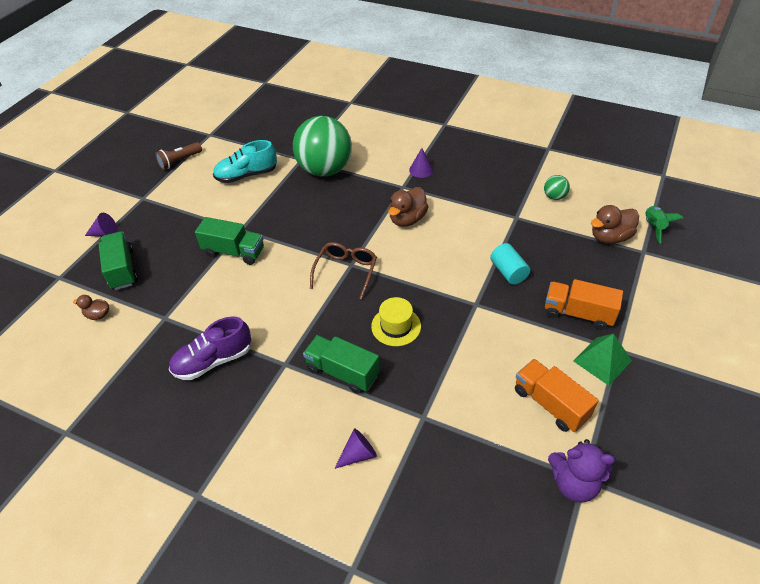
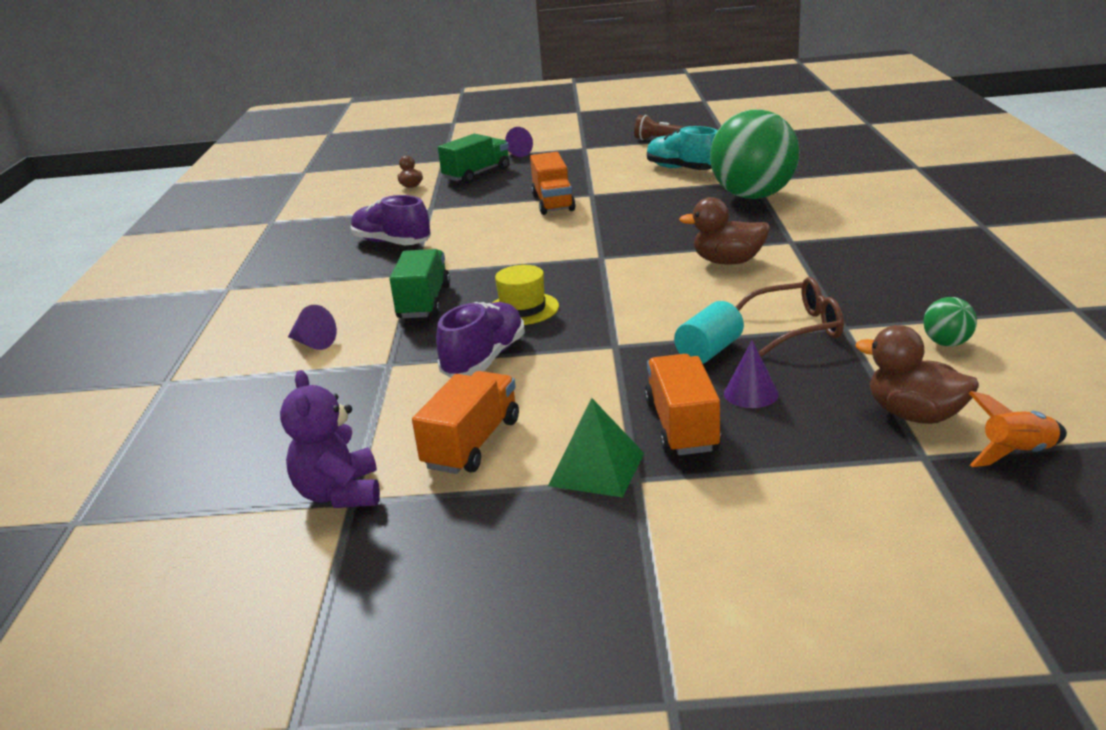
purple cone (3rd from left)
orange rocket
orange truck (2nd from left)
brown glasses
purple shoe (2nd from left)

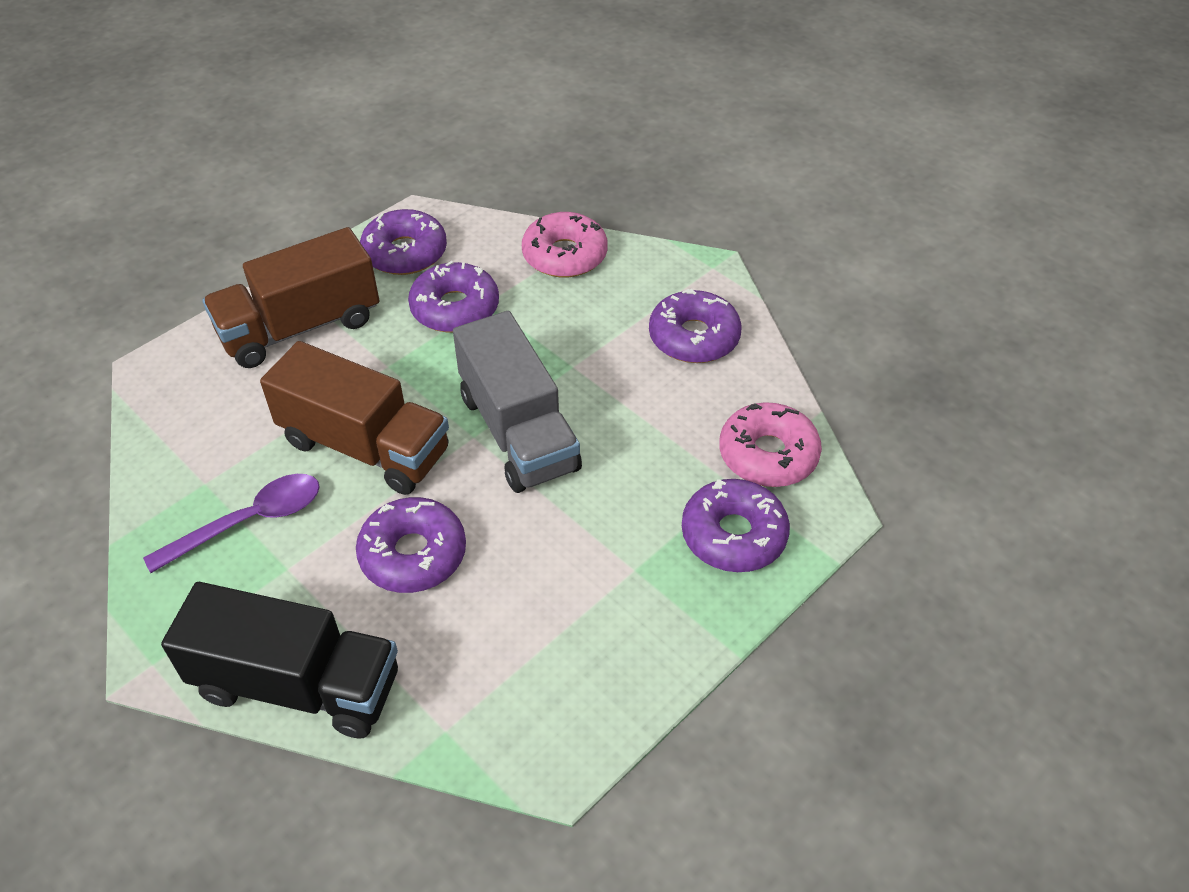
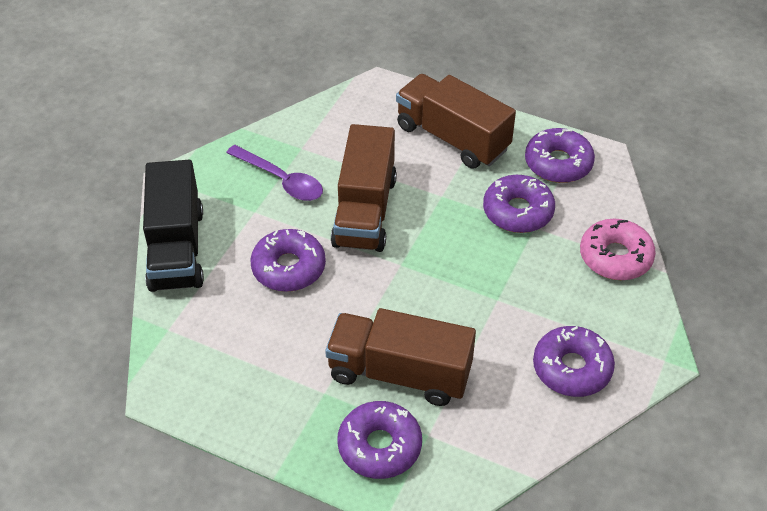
grey truck
pink donut (2nd from left in the first image)
brown truck (2nd from left)

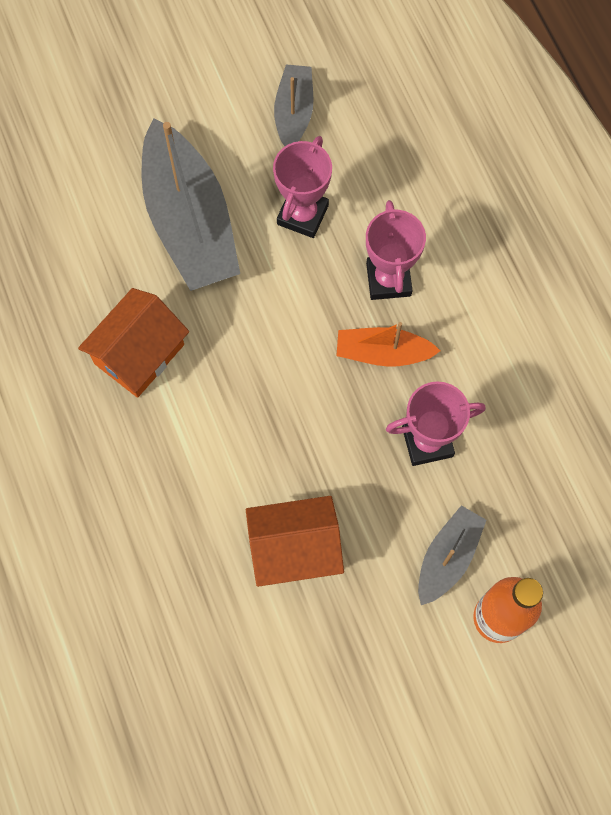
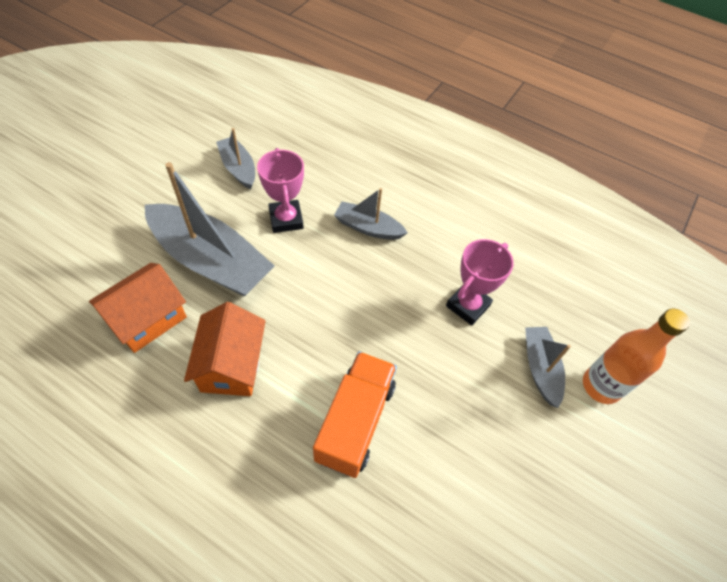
grey boat (3rd from left)
orange boat
orange house (1st from left)
orange truck

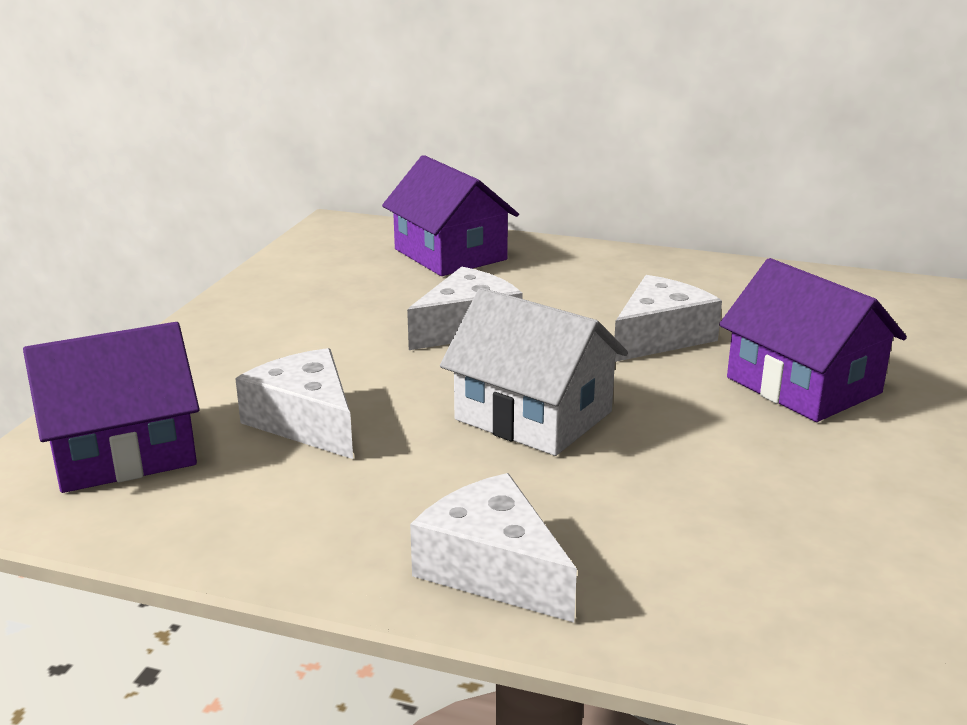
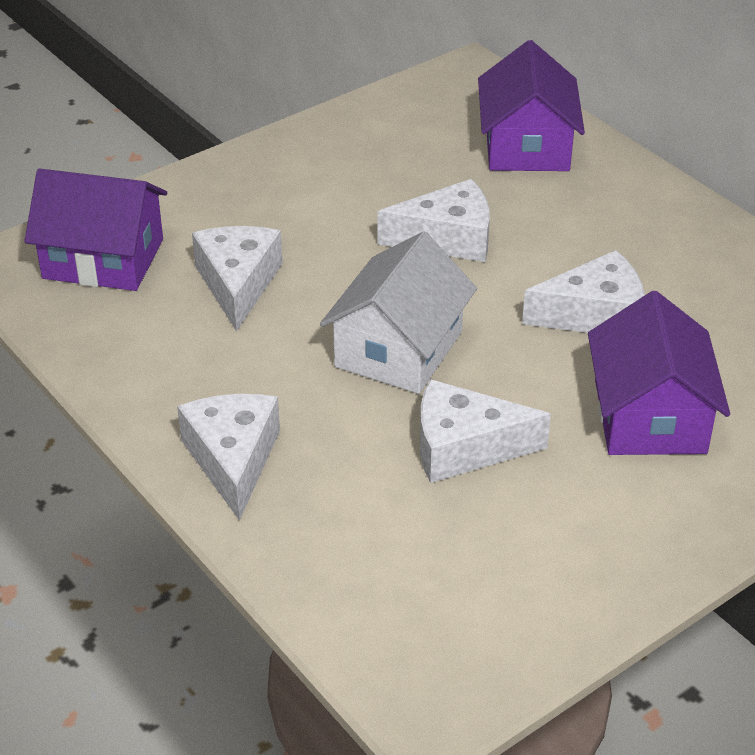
white house
white cheese (4th from left)

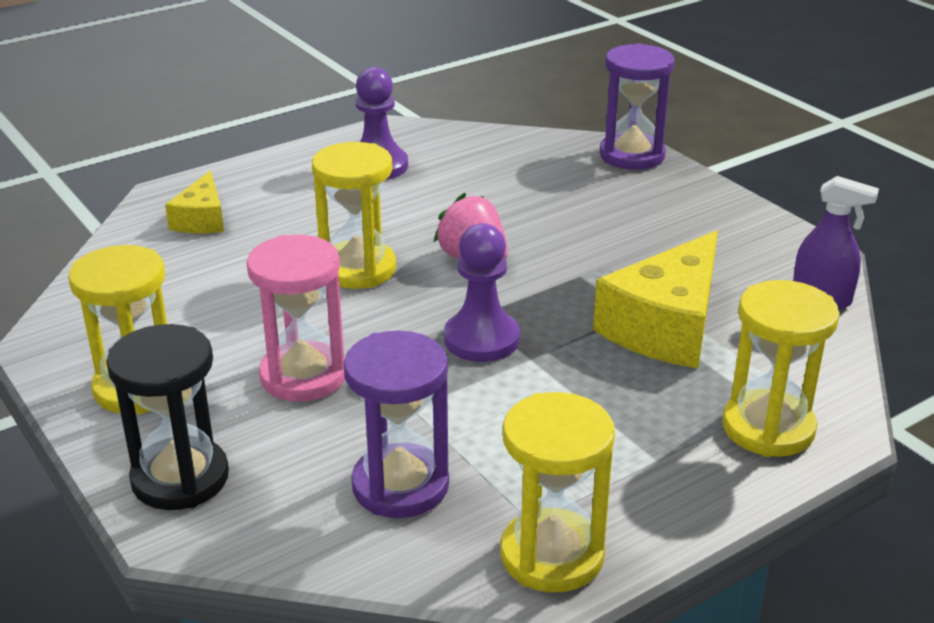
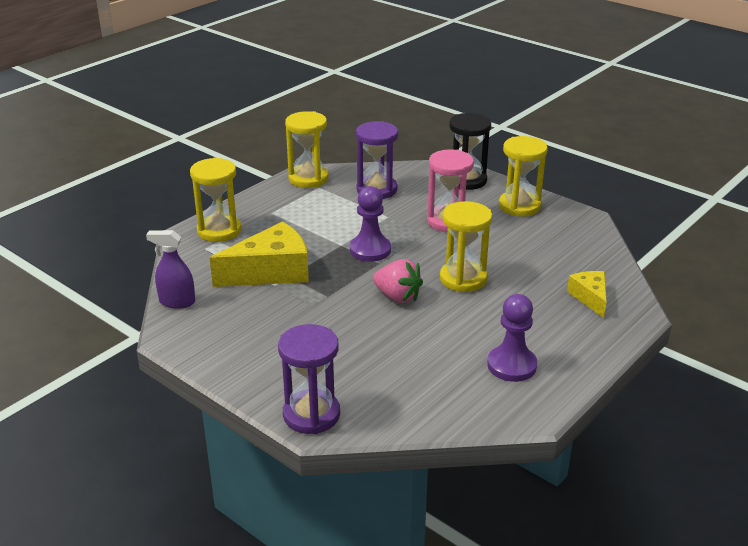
yellow cheese (1st from left)

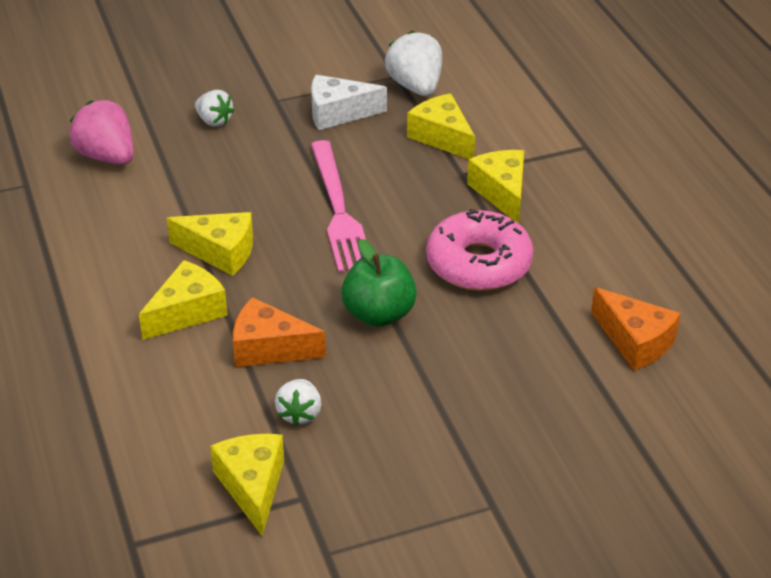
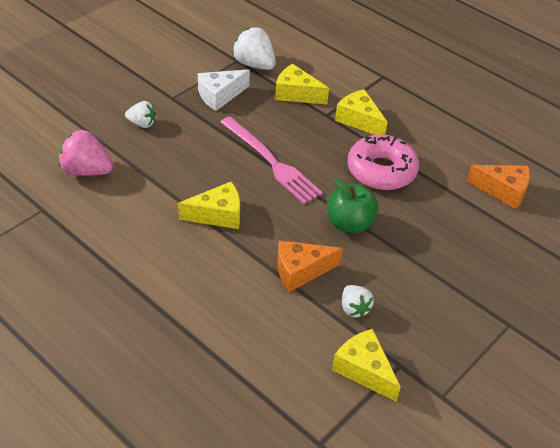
yellow cheese (1st from left in the first image)

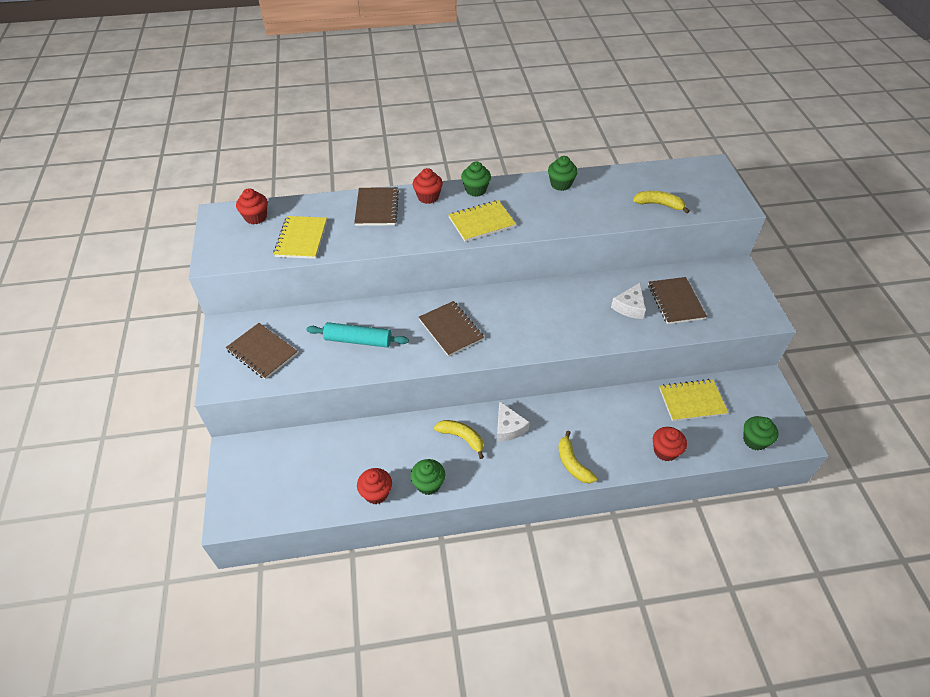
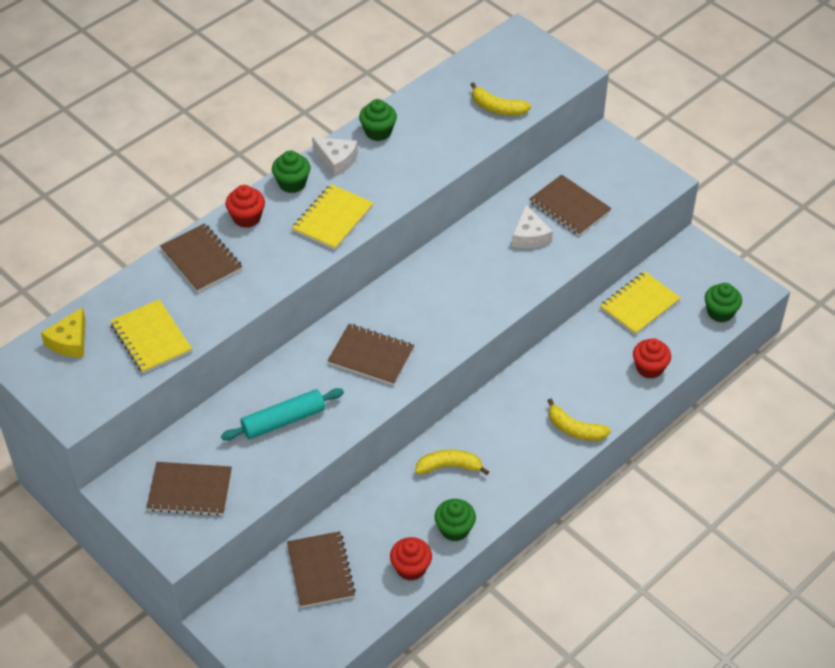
yellow cheese
yellow banana (2nd from left)
white cheese (1st from left)
brown notebook (3rd from left)

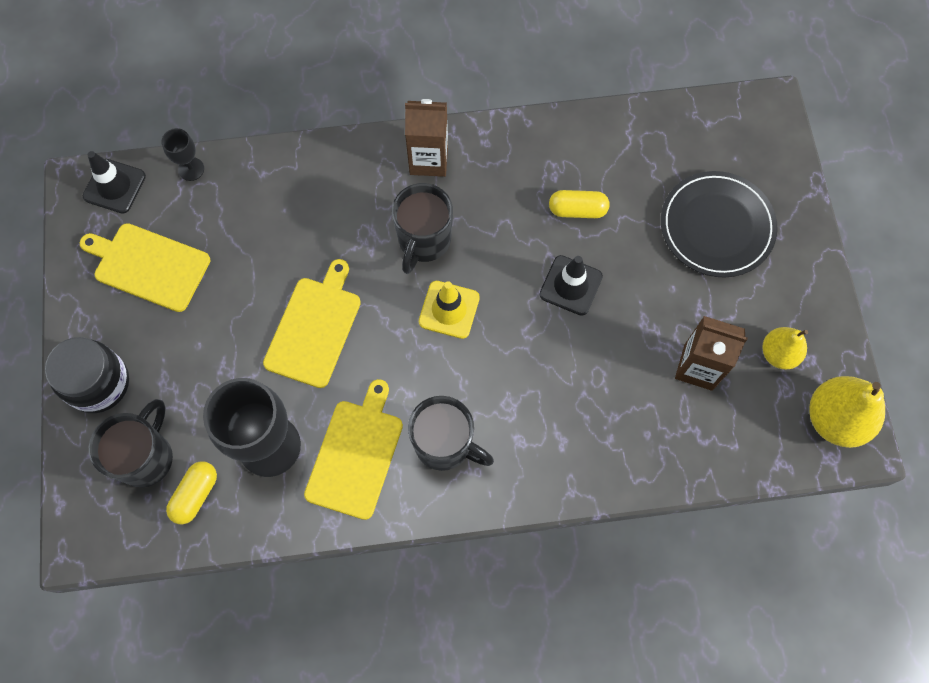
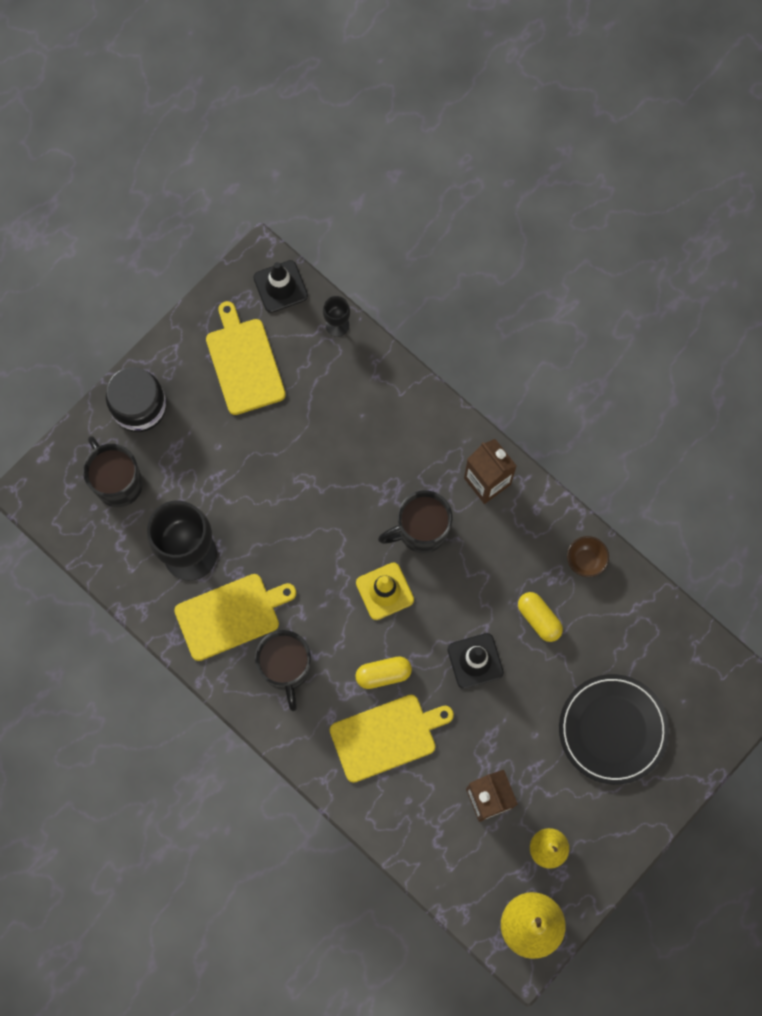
yellow cutting board (3rd from left)
black mug (1st from left)
yellow capsule (1st from left)
brown bowl

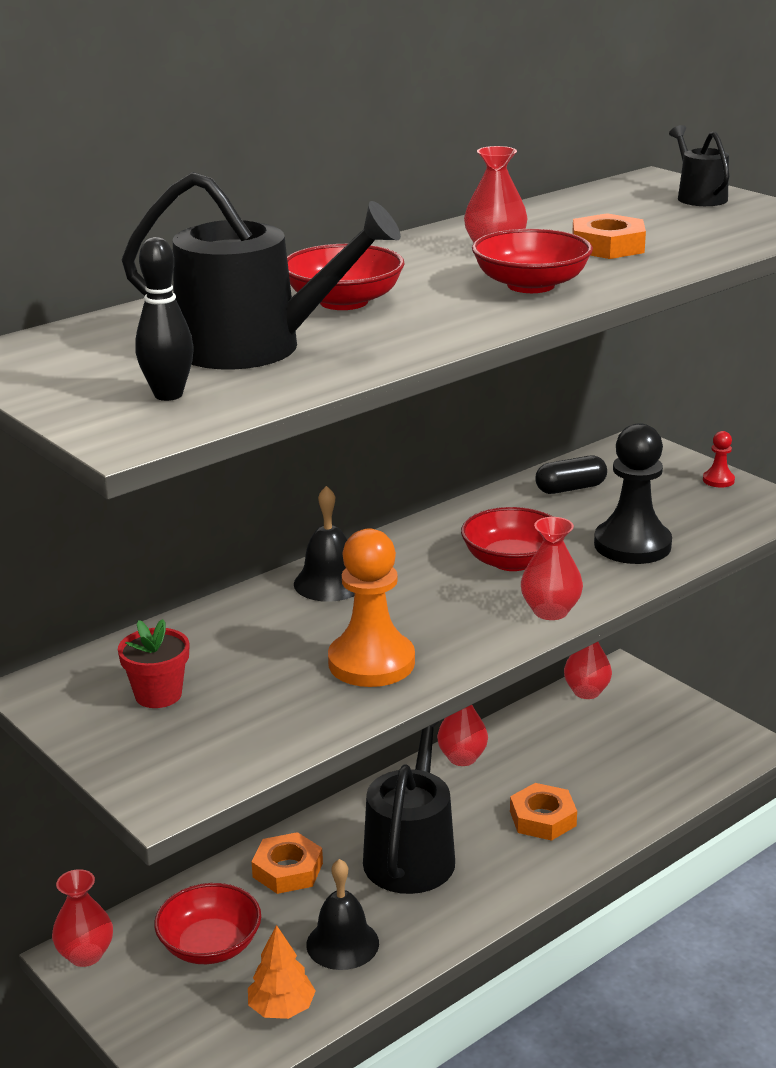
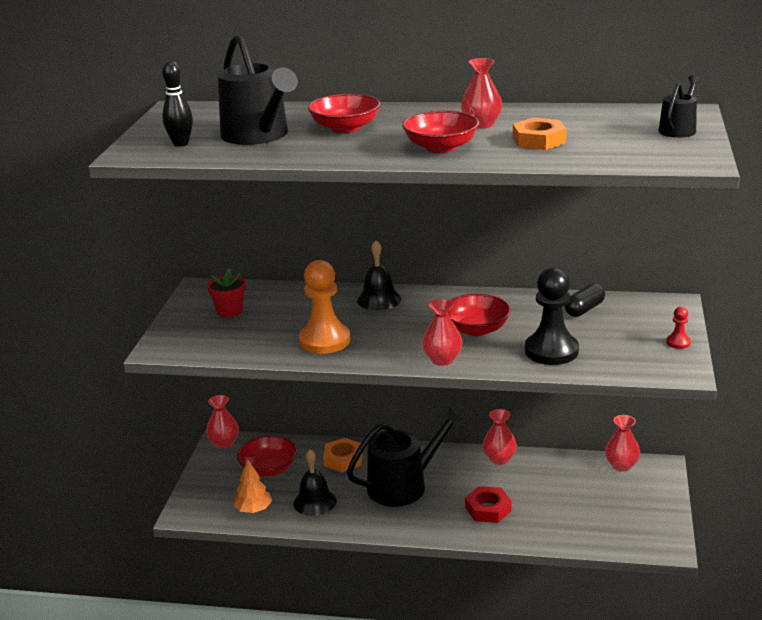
black capsule
red nut

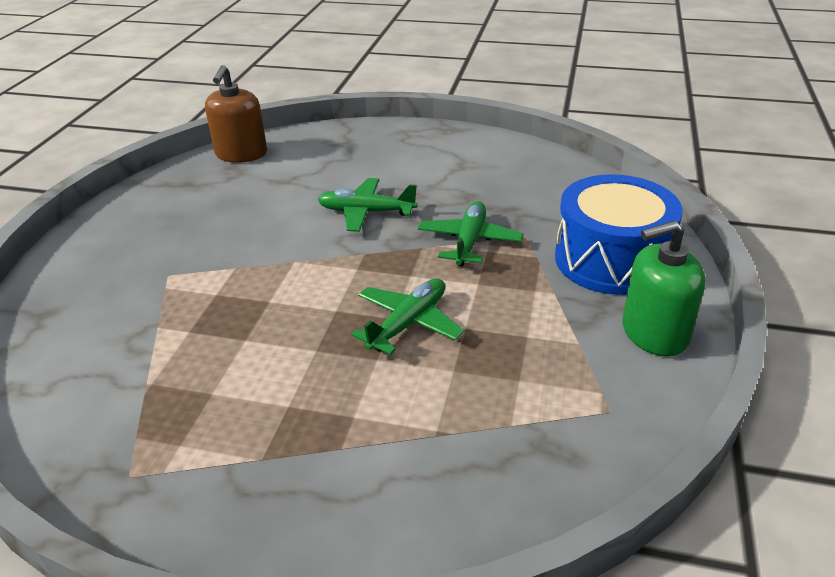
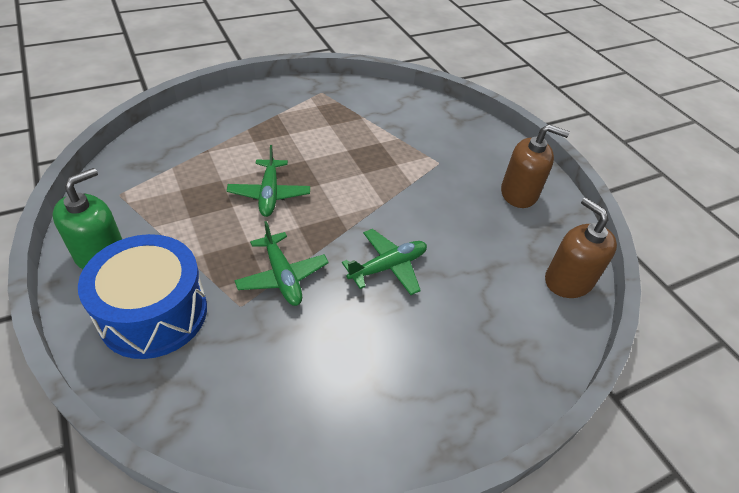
brown soap dispenser (1st from left)

